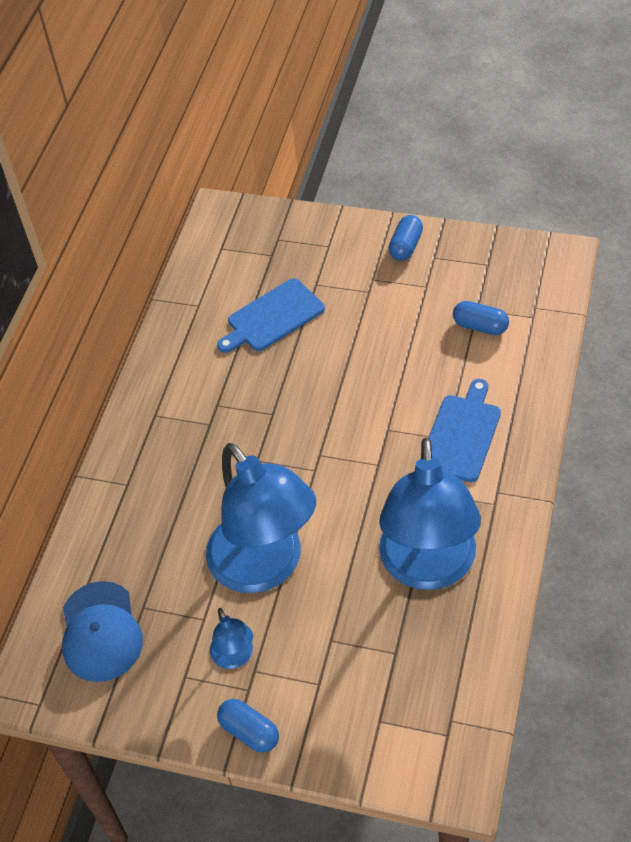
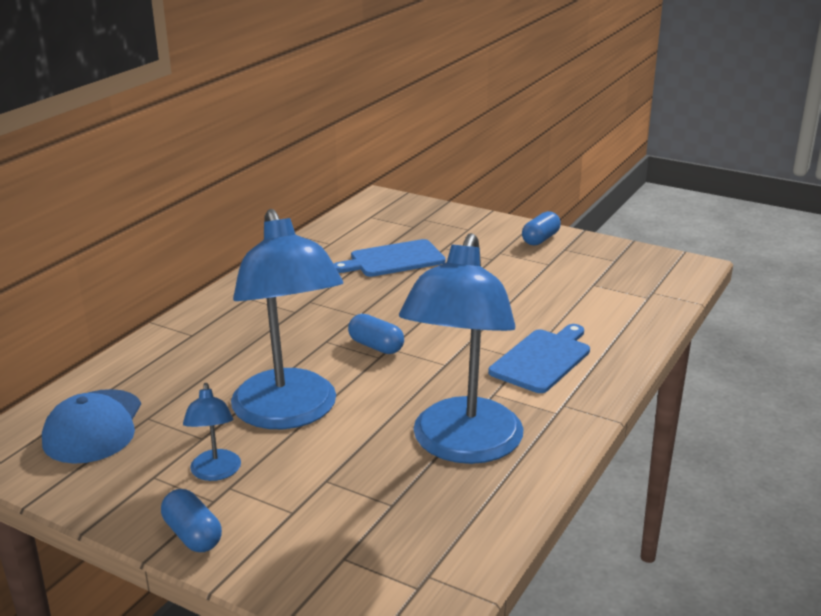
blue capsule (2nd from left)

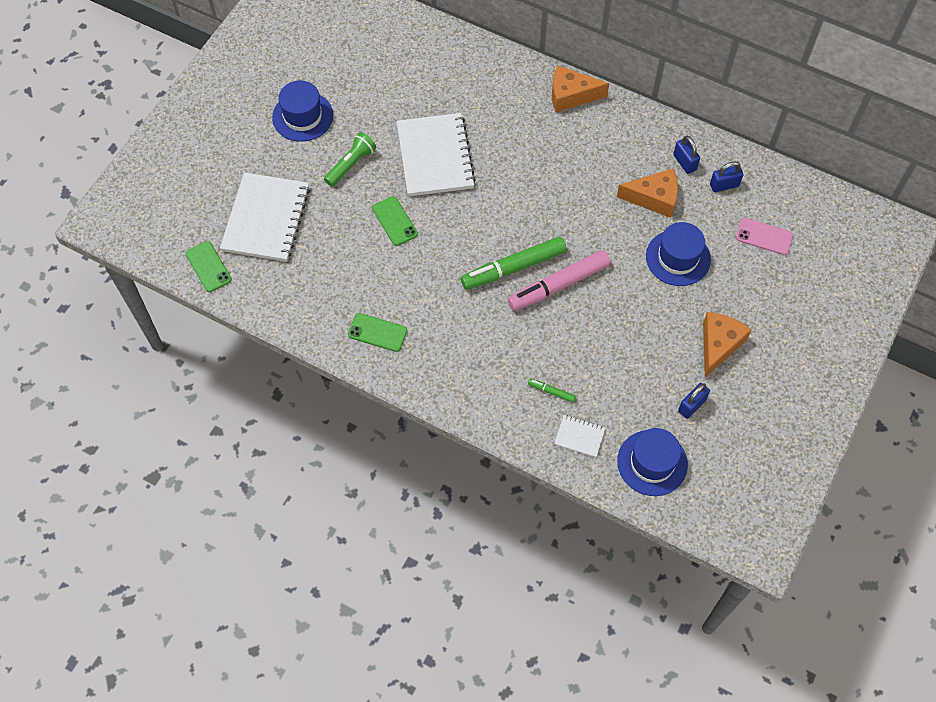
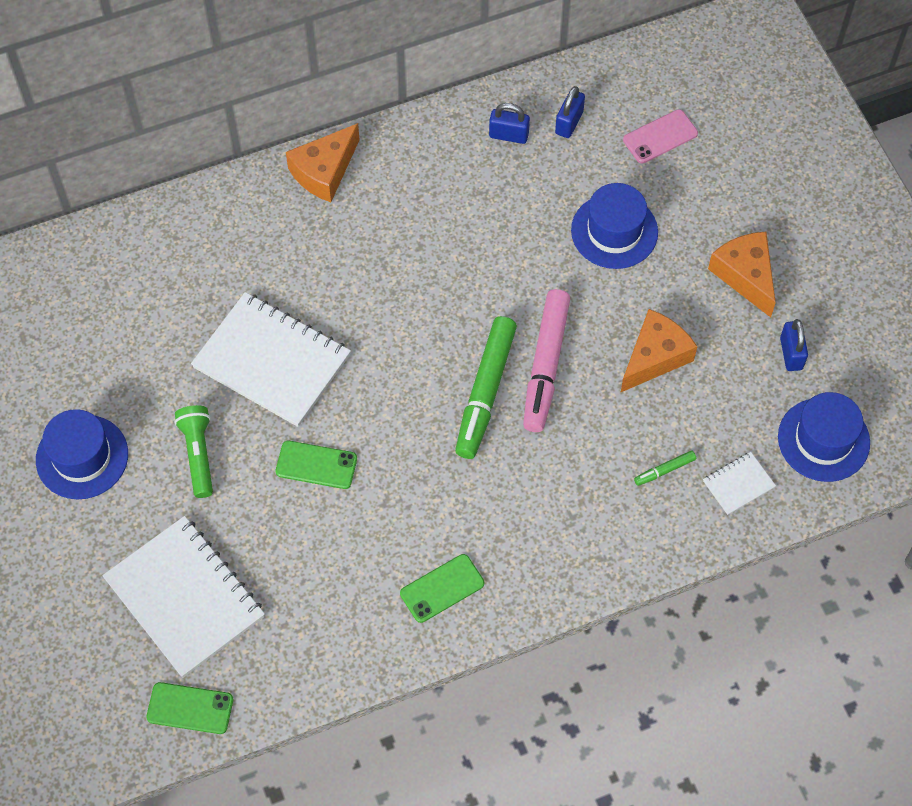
orange cheese (2nd from left)

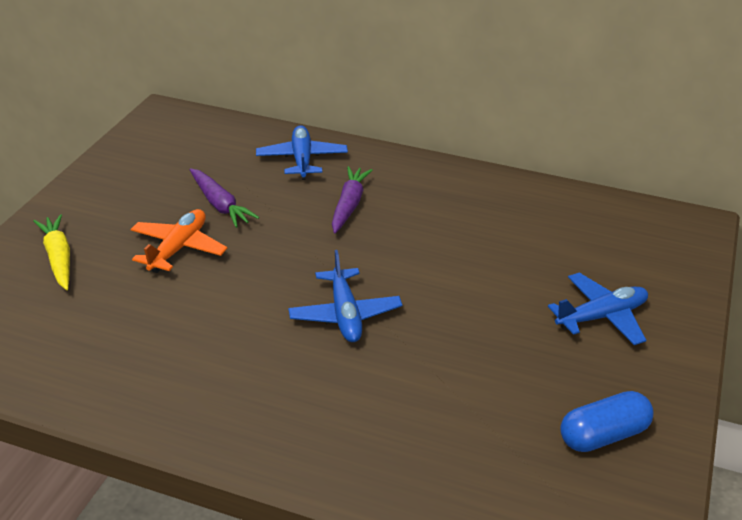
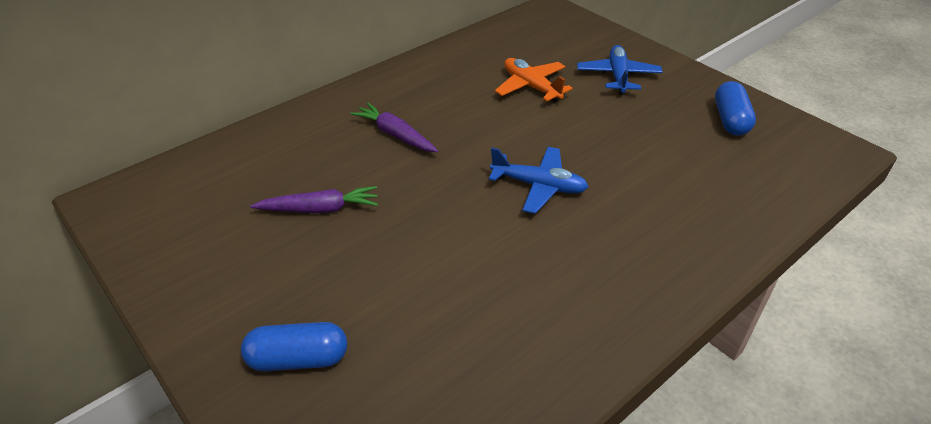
blue plane (1st from left in the first image)
orange plane
blue capsule (1st from left)

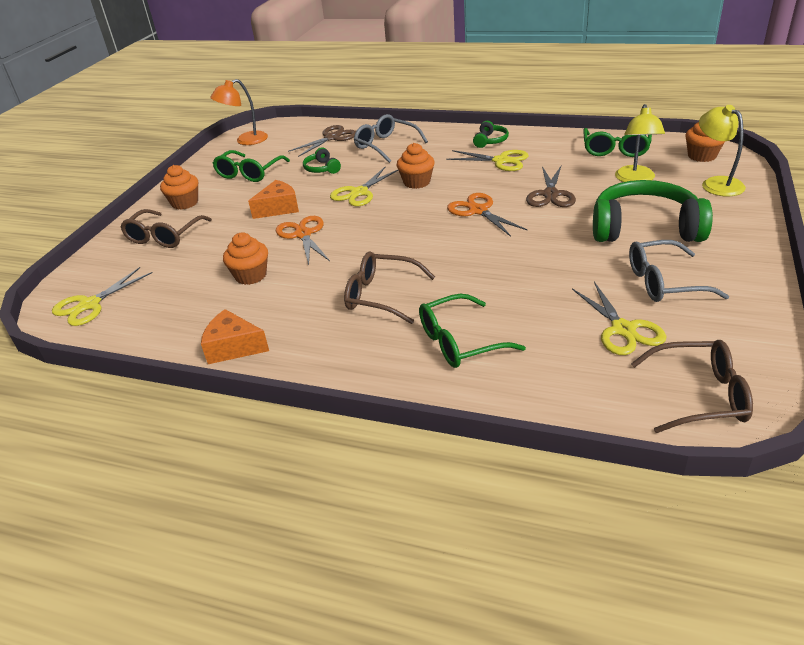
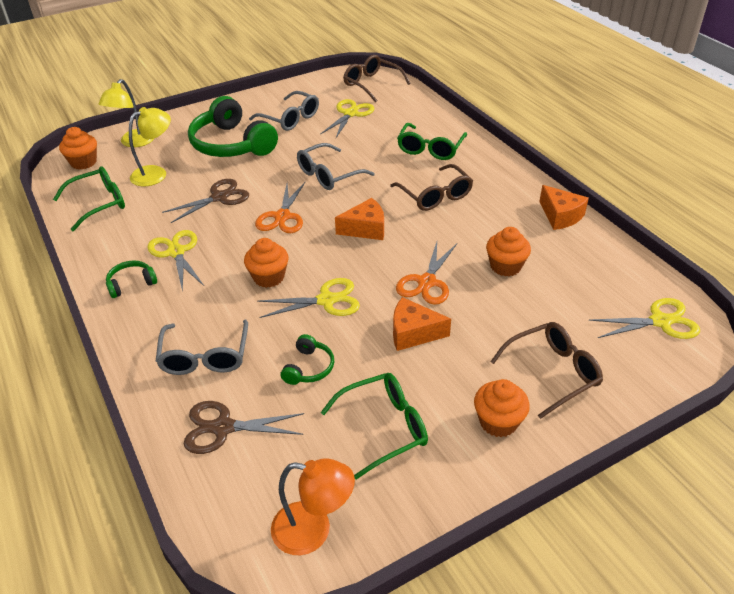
green glasses (3rd from left)
grey glasses (3rd from left)
orange cheese (1st from left)

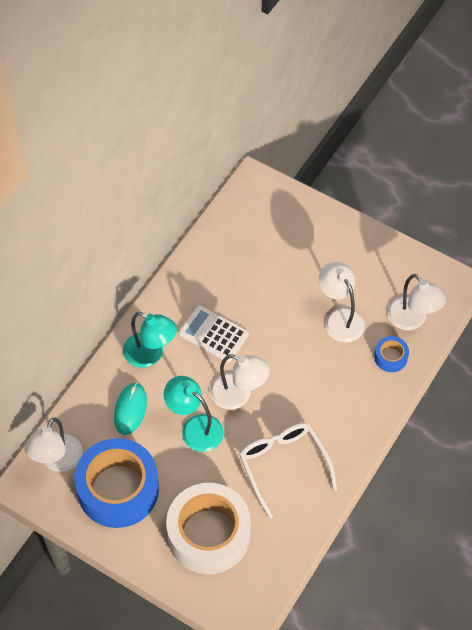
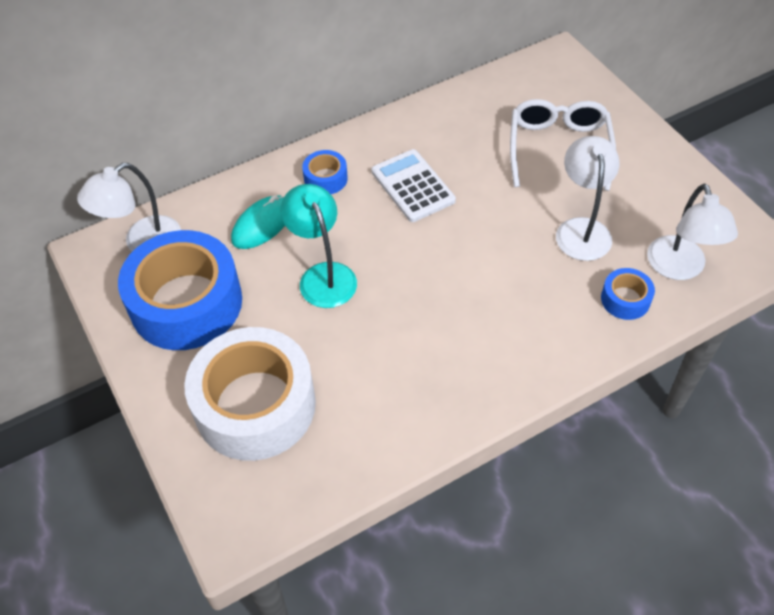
blue tape (2nd from left)
white lamp (2nd from left in the first image)
white glasses

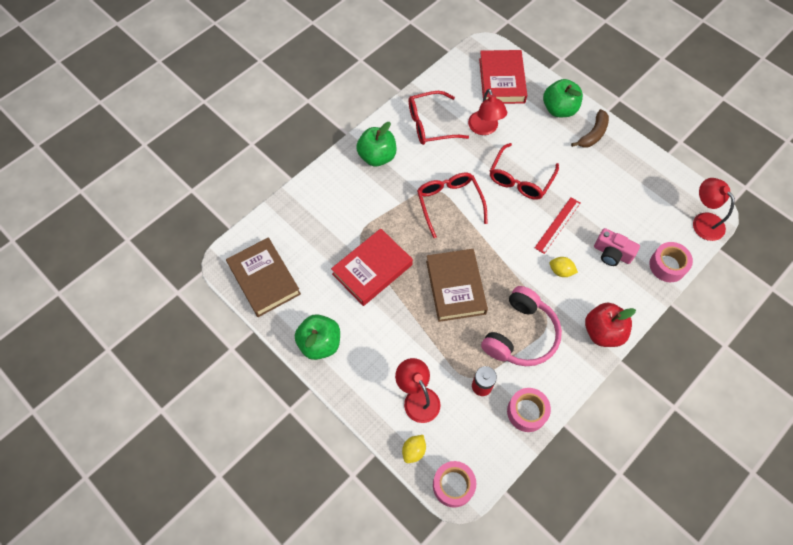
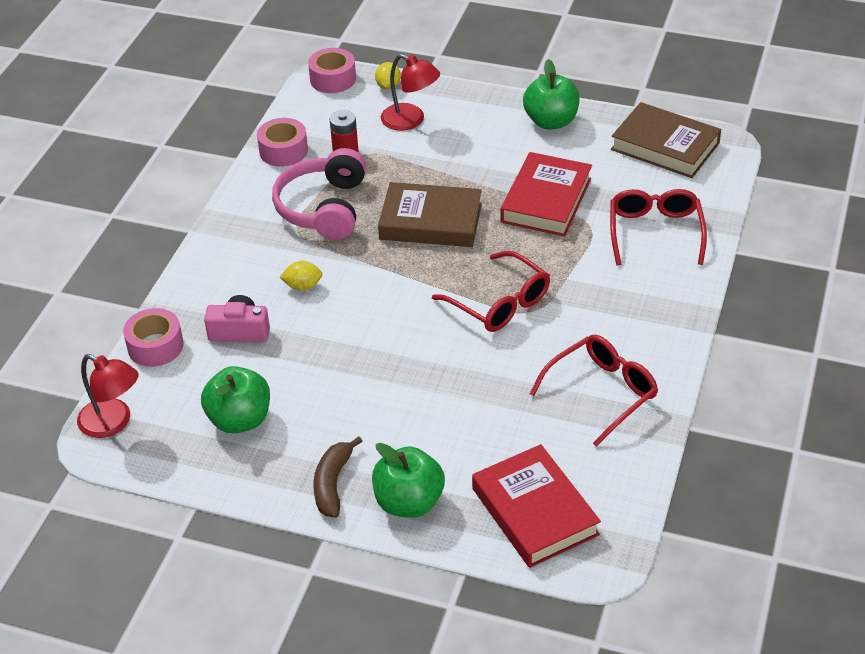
red lamp (2nd from left in the first image)
green apple (1st from left)
red glasses (3rd from left)
red ruler
brown book (1st from left)
red apple

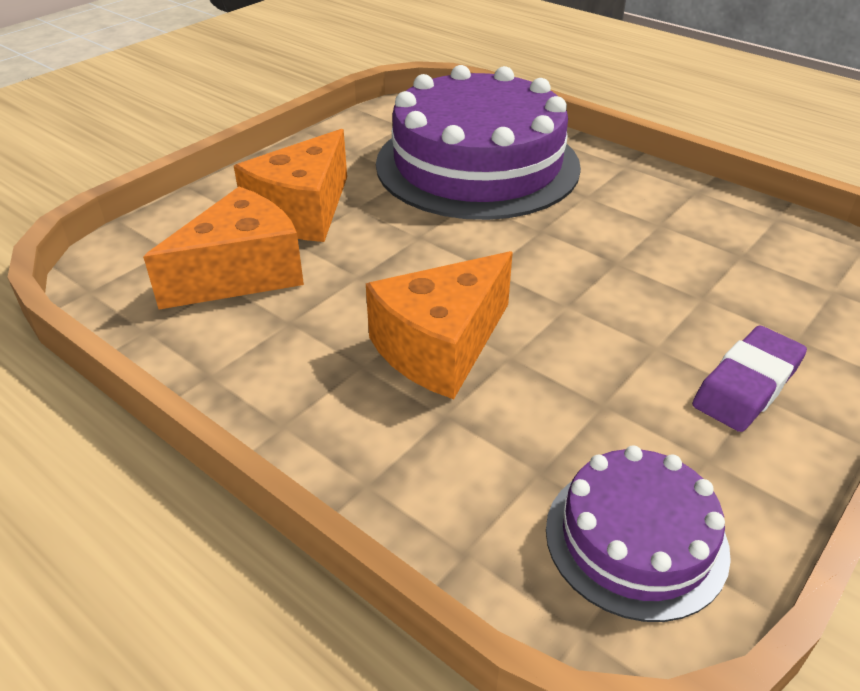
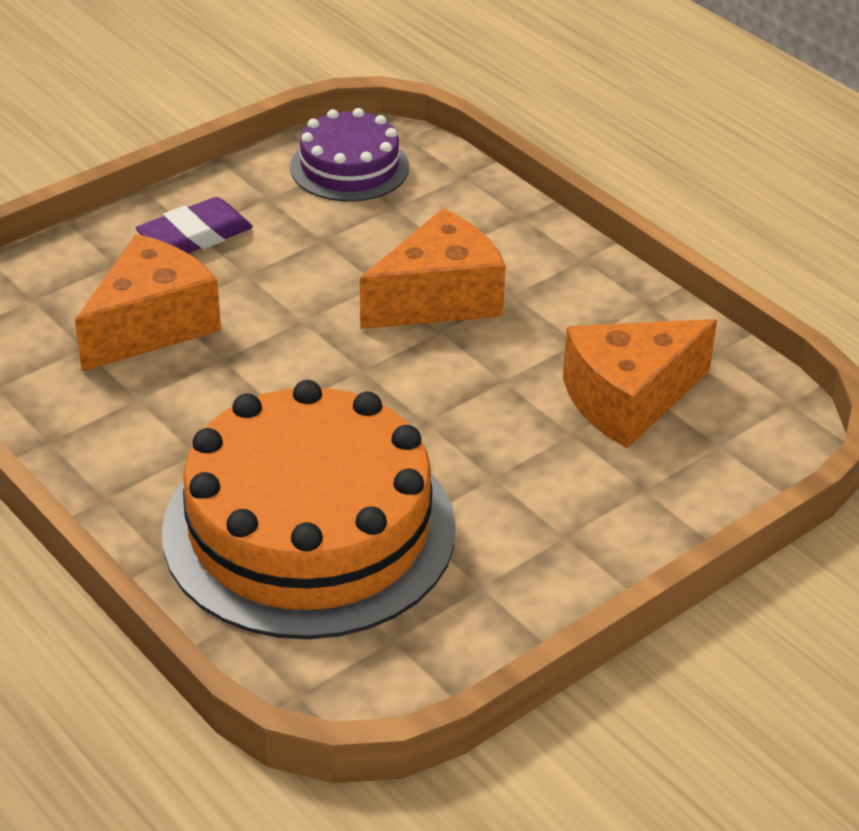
orange cake
orange cheese (1st from left)

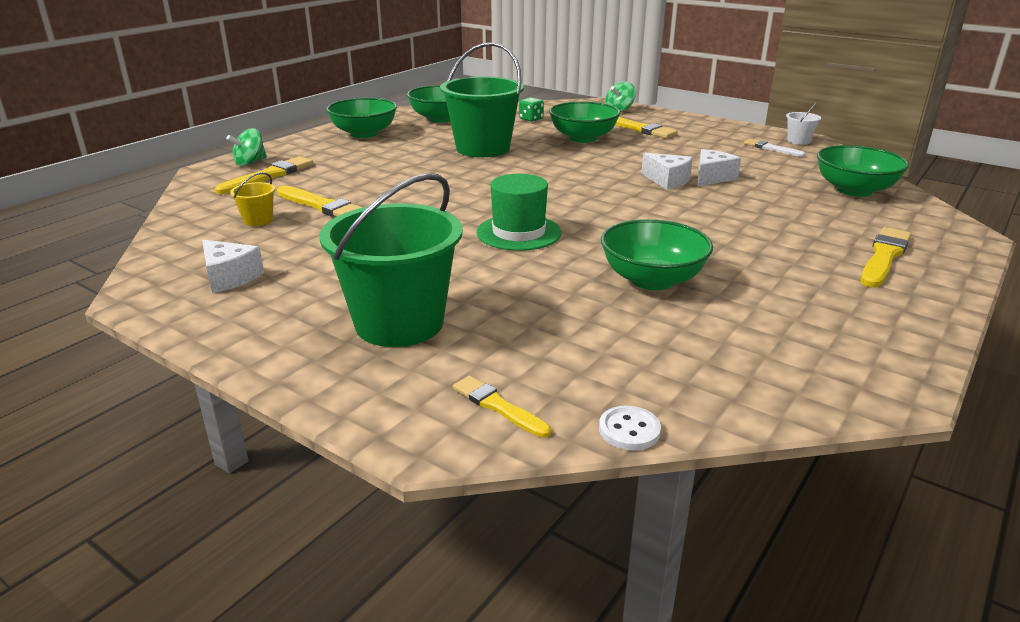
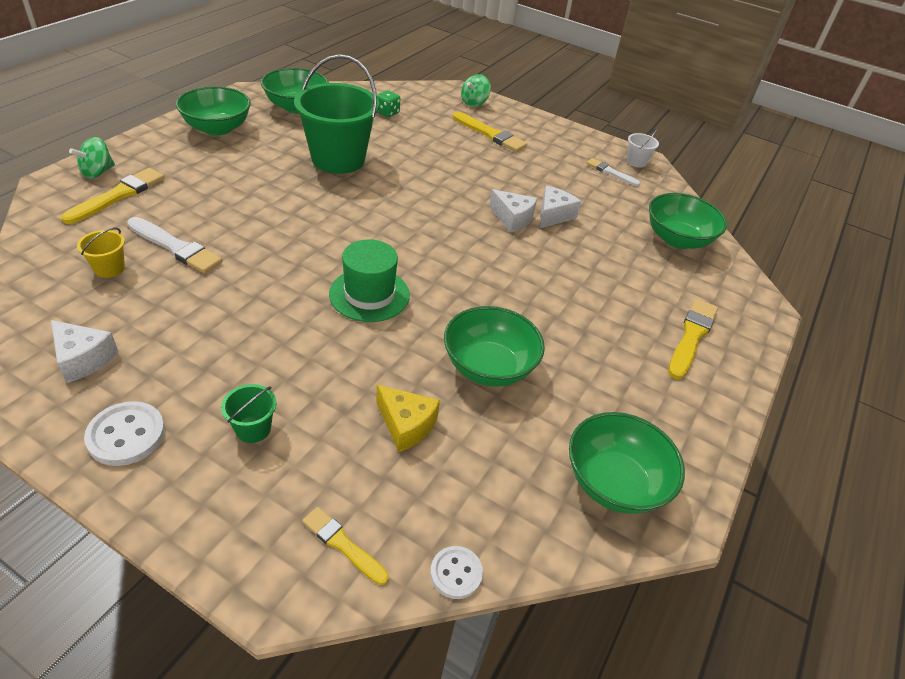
green bowl (4th from left)
green bucket (1st from left)
white brush (1st from left)
yellow cheese
white button (1st from left)

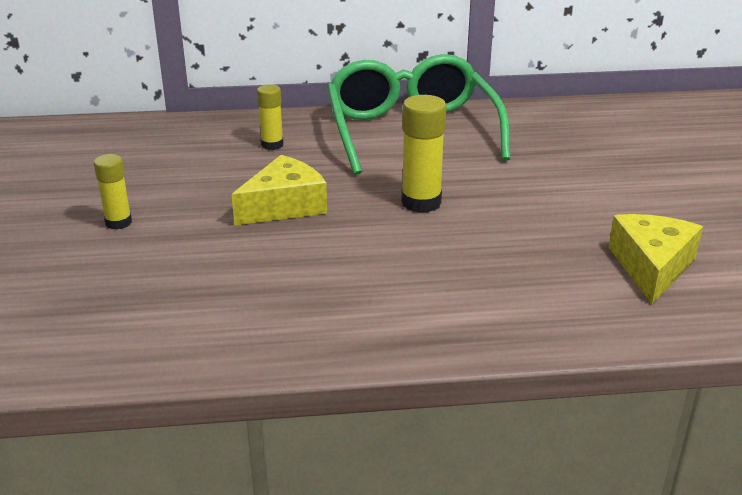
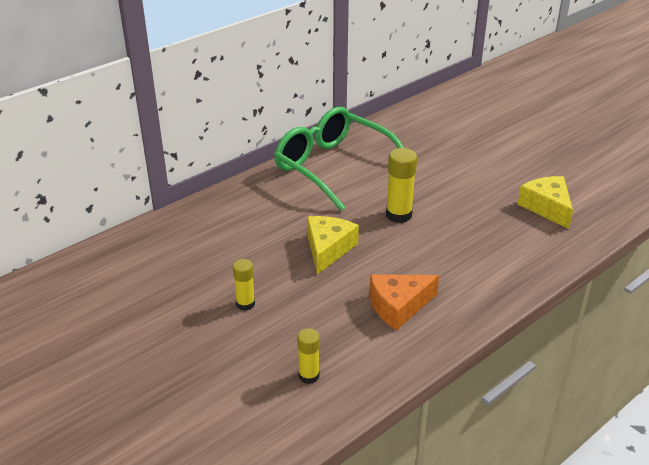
yellow glue stick (2nd from left)
orange cheese

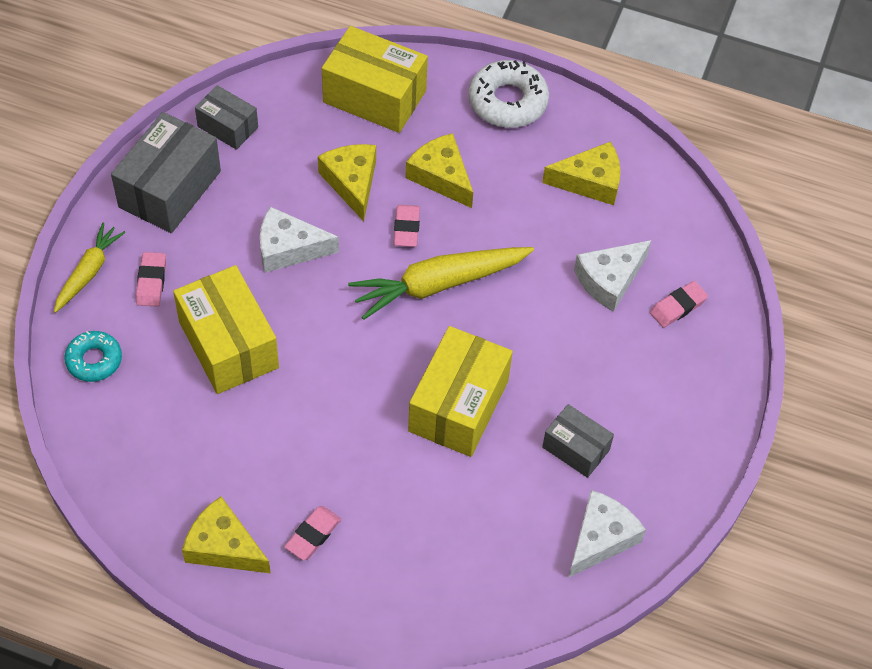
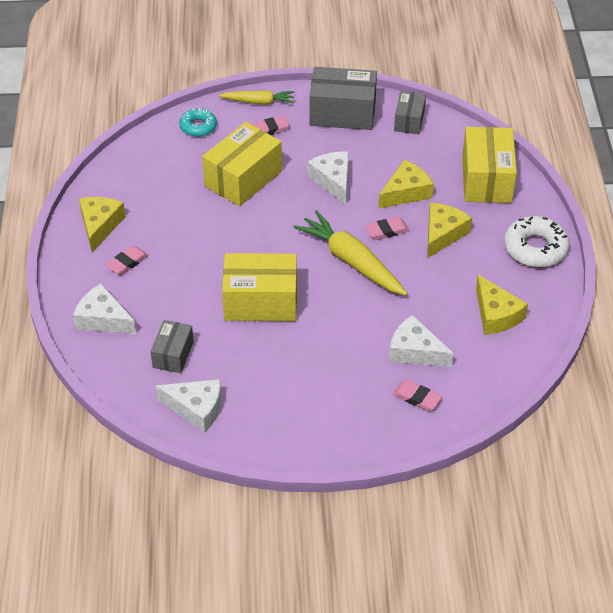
grey box (1st from left)
pink eraser (1st from left)
white cheese (1st from left)

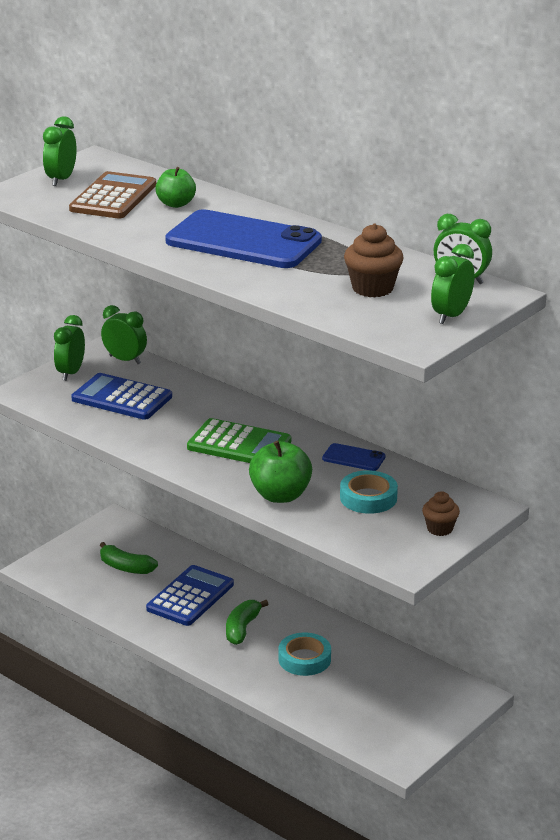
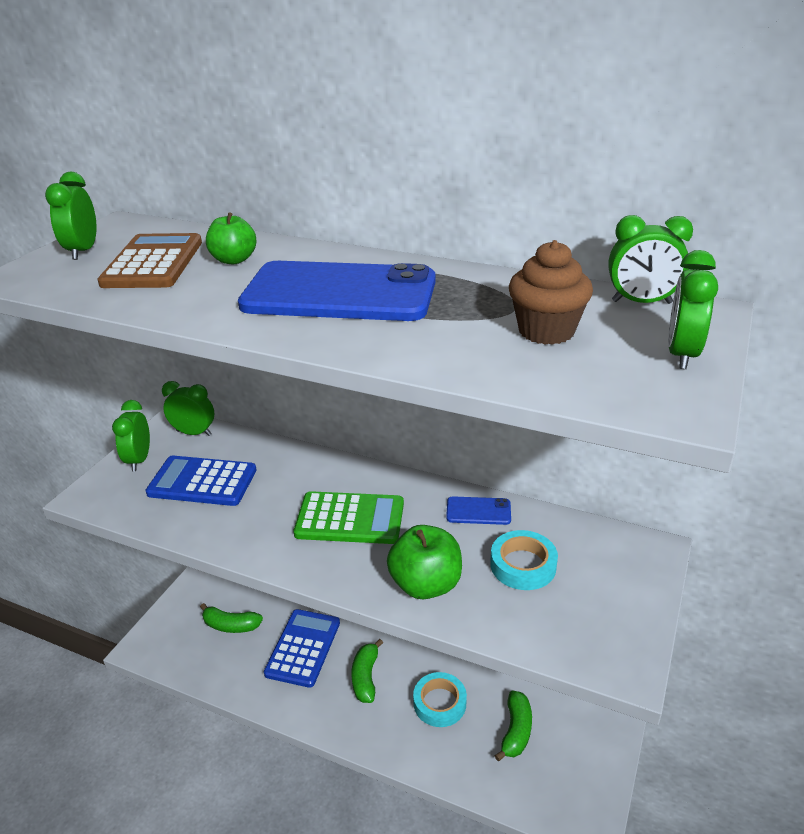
brown cupcake (2nd from left in the first image)
green banana (3rd from left)

